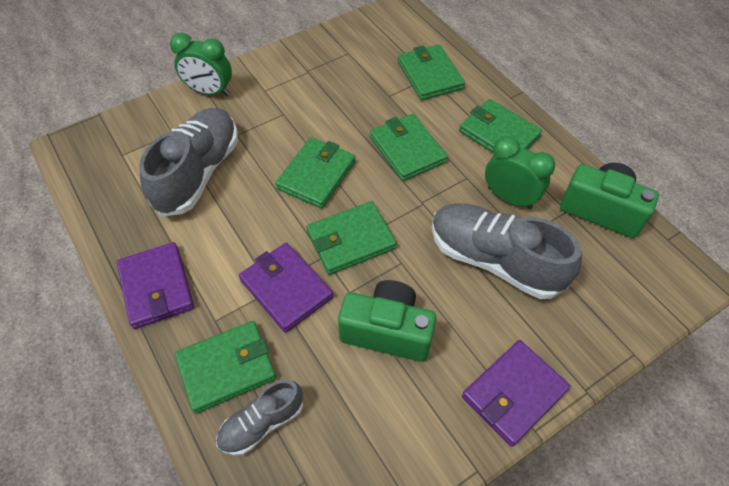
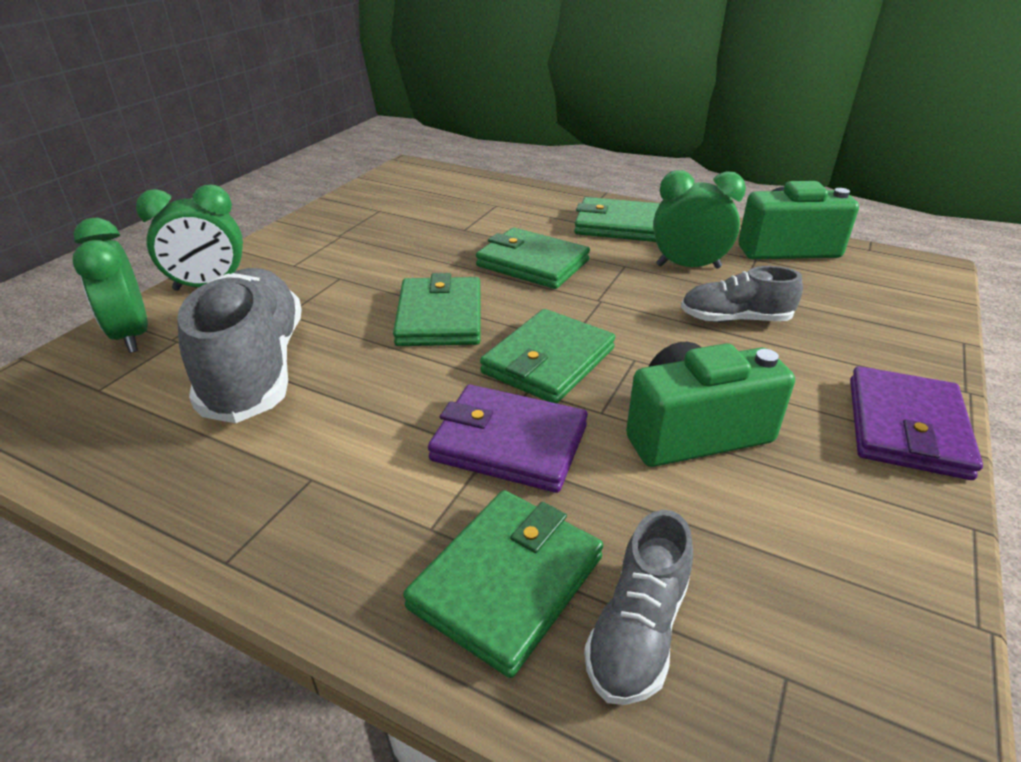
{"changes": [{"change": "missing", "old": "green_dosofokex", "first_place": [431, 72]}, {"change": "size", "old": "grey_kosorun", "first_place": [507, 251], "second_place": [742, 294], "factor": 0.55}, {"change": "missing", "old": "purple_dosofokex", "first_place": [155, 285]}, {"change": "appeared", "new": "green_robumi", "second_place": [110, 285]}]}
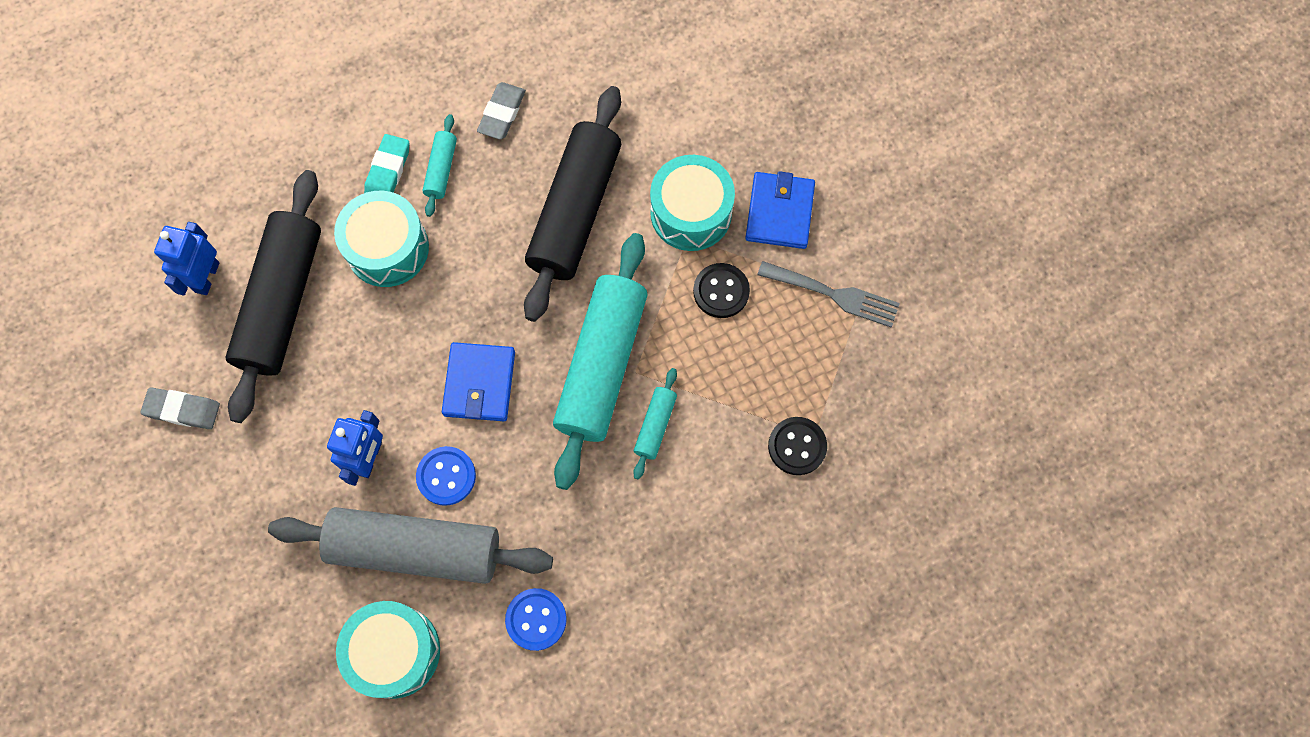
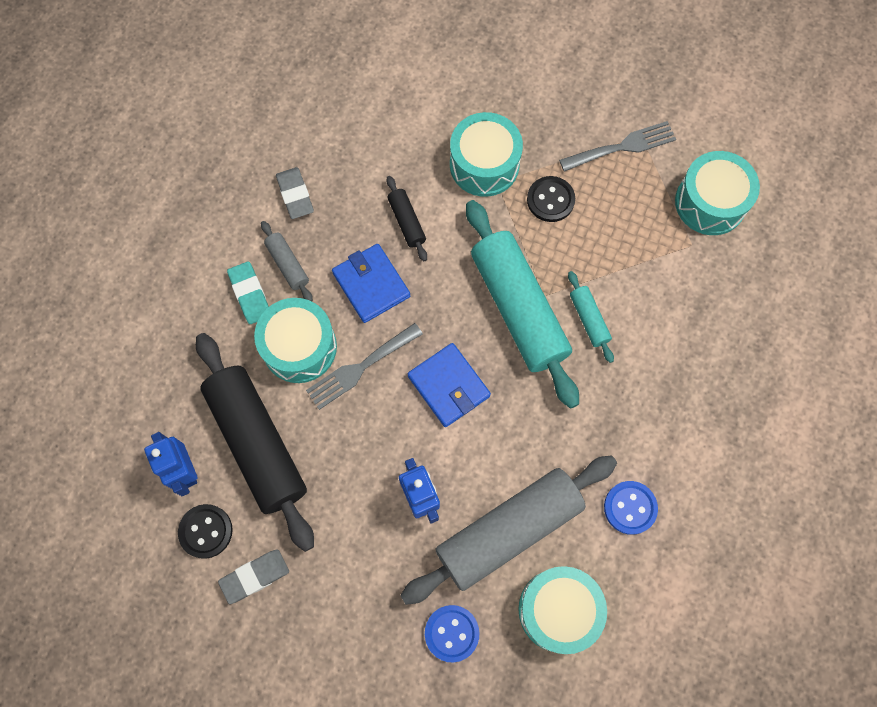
{"changes": [{"change": "size", "old": "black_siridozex", "first_place": [572, 204], "second_place": [406, 218], "factor": 0.43}, {"change": "colour", "old": "turquoise_siridozex", "new": "grey_siridozex", "first_place": [439, 165], "second_place": [287, 261]}, {"change": "relocated", "old": "blue_dosofokex", "first_place": [780, 210], "second_place": [371, 283]}, {"change": "relocated", "old": "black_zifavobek", "first_place": [797, 446], "second_place": [205, 531]}, {"change": "relocated", "old": "blue_zifavobek", "first_place": [446, 476], "second_place": [452, 634]}, {"change": "appeared", "new": "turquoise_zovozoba", "second_place": [717, 193]}, {"change": "appeared", "new": "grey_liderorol", "second_place": [364, 366]}]}
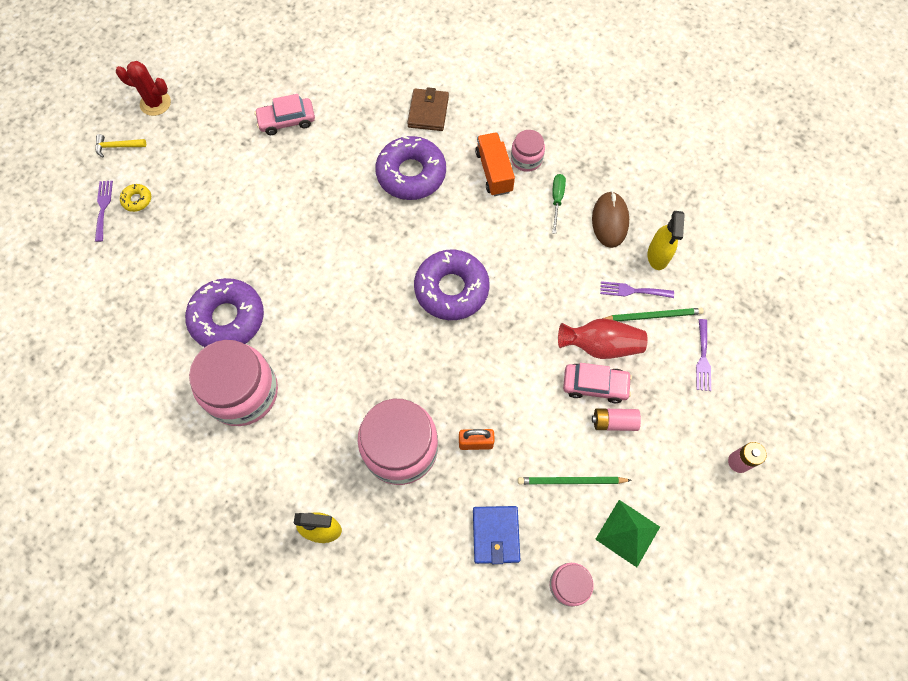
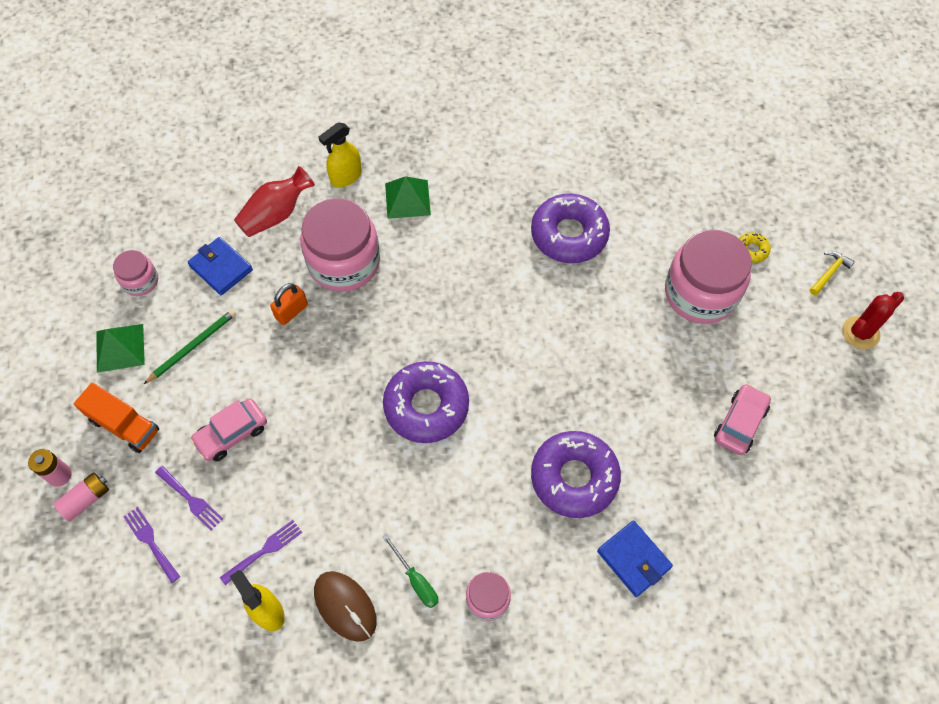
{"changes": [{"change": "colour", "old": "brown_dosofokex", "new": "blue_dosofokex", "first_place": [428, 109], "second_place": [635, 559]}, {"change": "relocated", "old": "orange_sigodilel", "first_place": [495, 164], "second_place": [116, 418]}, {"change": "relocated", "old": "purple_liderorol", "first_place": [104, 211], "second_place": [189, 498]}, {"change": "missing", "old": "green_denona", "first_place": [653, 314]}, {"change": "relocated", "old": "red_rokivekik", "first_place": [603, 338], "second_place": [274, 201]}, {"change": "relocated", "old": "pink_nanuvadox", "first_place": [233, 383], "second_place": [708, 277]}, {"change": "relocated", "old": "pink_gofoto", "first_place": [616, 419], "second_place": [81, 497]}, {"change": "appeared", "new": "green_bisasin", "second_place": [408, 197]}]}
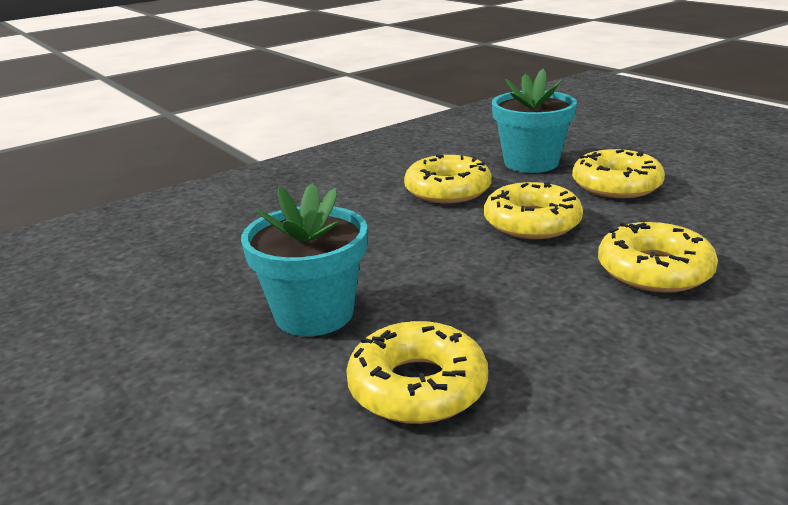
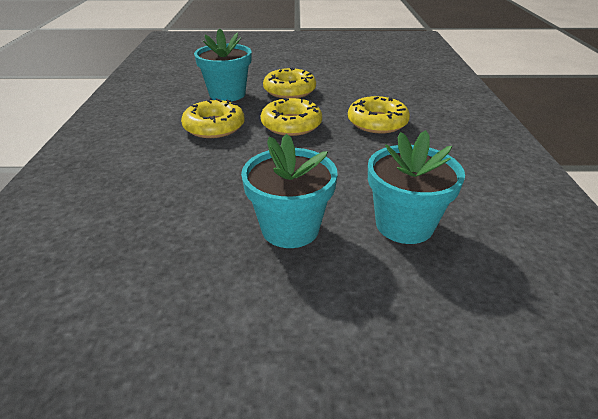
{"changes": [{"change": "exchanged", "old": "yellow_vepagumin", "new": "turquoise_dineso", "first_place": [417, 372], "second_place": [416, 187]}]}
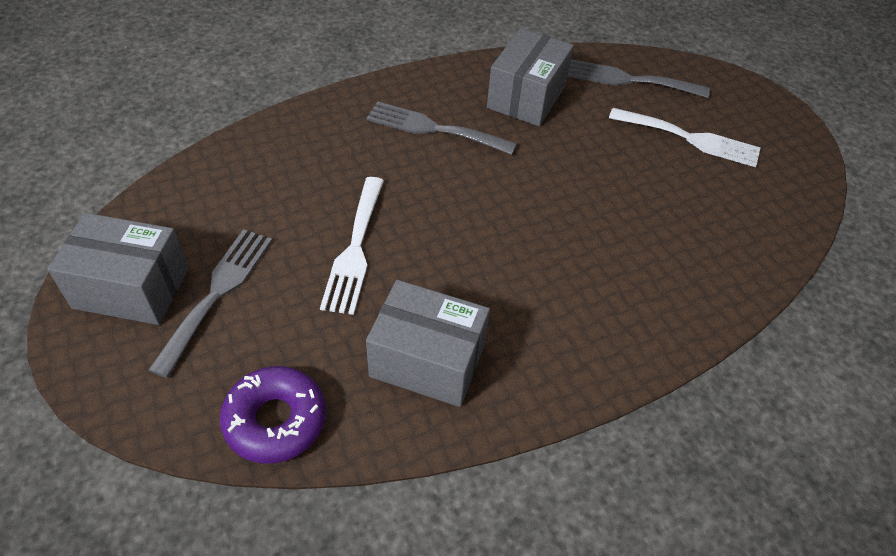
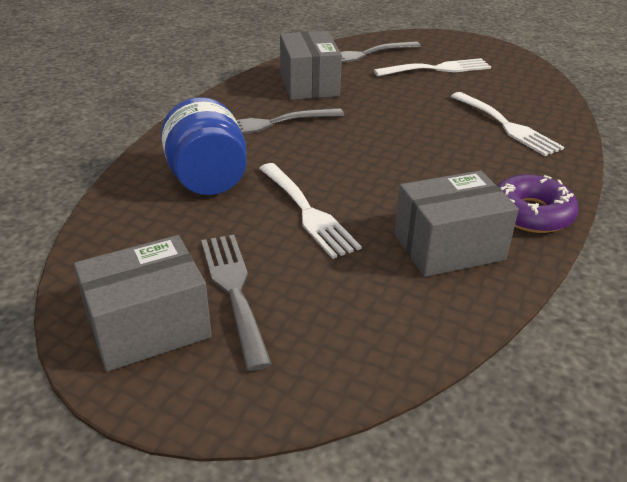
{"changes": [{"change": "relocated", "old": "purple_vepagumin", "first_place": [273, 415], "second_place": [538, 204]}, {"change": "appeared", "new": "white_liderorol", "second_place": [507, 124]}, {"change": "appeared", "new": "blue_nanuvadox", "second_place": [204, 146]}]}
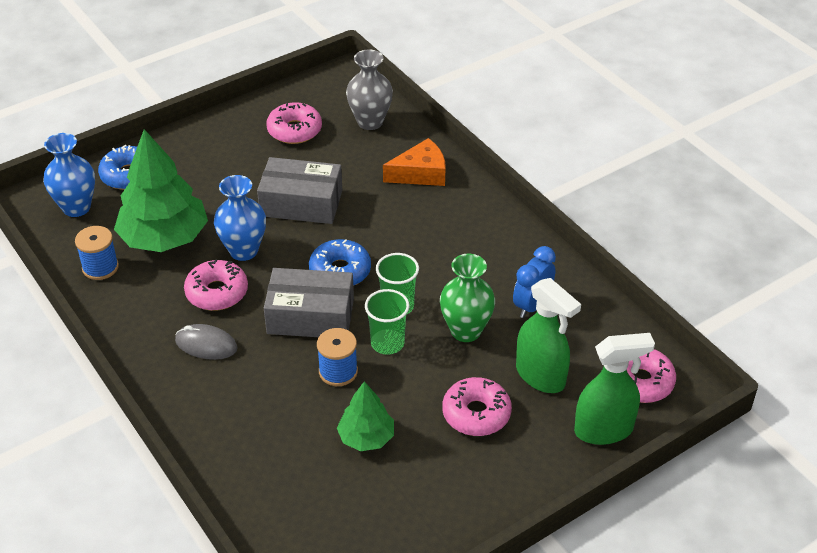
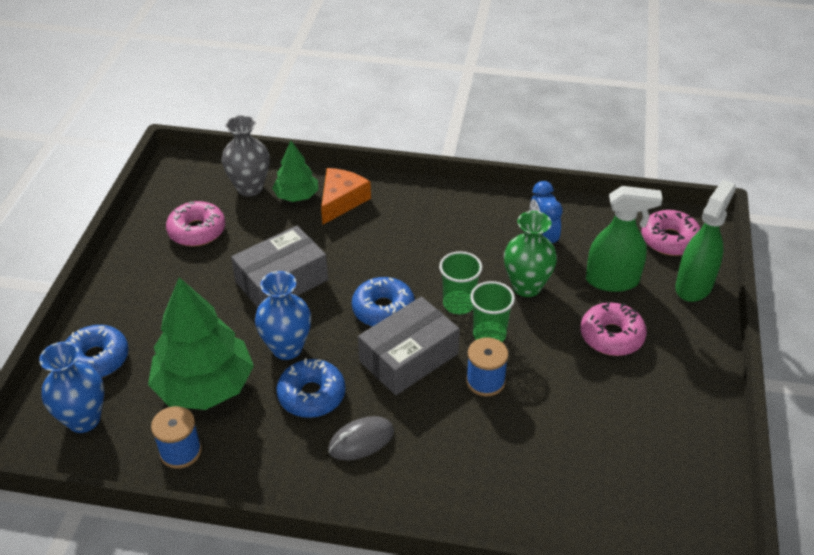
{"changes": [{"change": "colour", "old": "pink_vepagumin", "new": "blue_vepagumin", "first_place": [216, 285], "second_place": [311, 388]}, {"change": "relocated", "old": "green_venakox", "first_place": [365, 416], "second_place": [295, 171]}]}
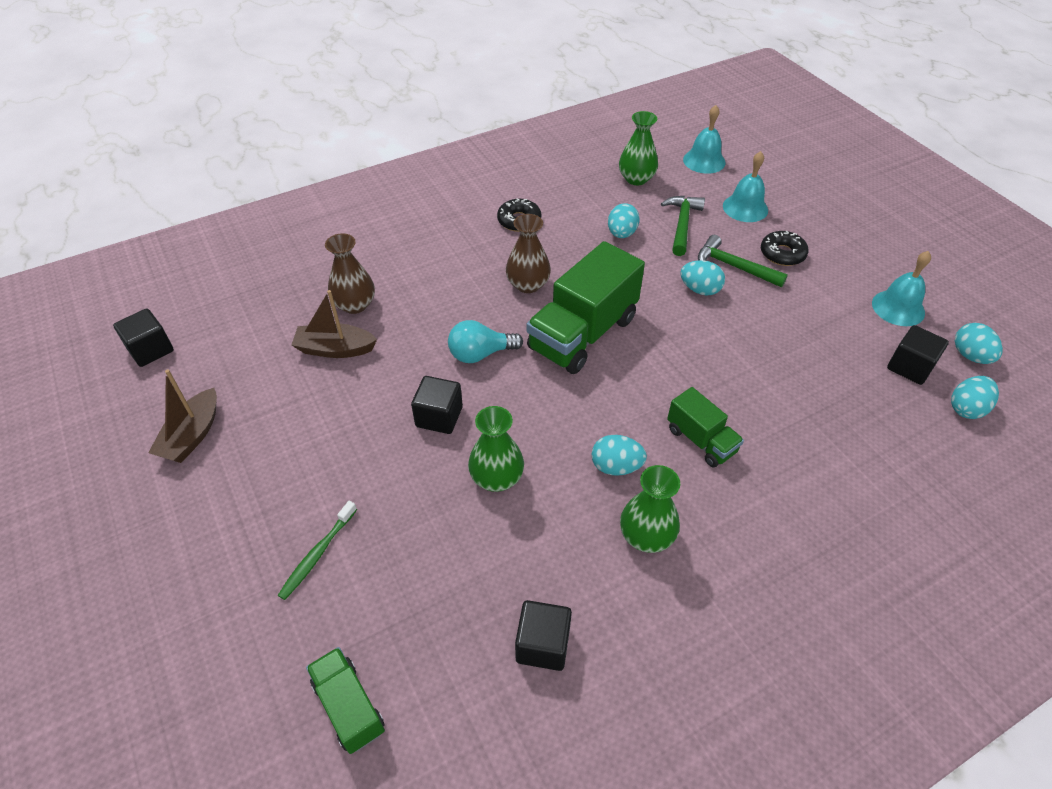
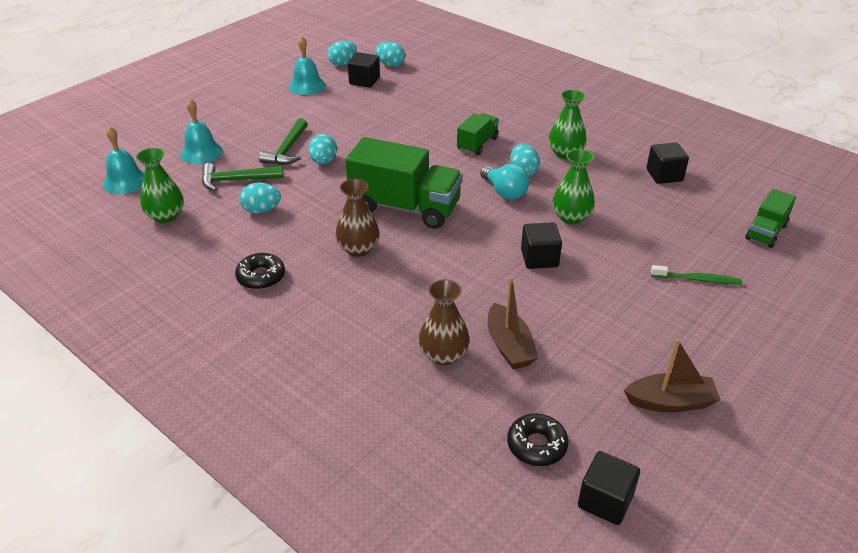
{"changes": [{"change": "relocated", "old": "black_vepagumin", "first_place": [785, 248], "second_place": [538, 439]}, {"change": "relocated", "old": "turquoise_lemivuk", "first_place": [485, 341], "second_place": [504, 182]}]}
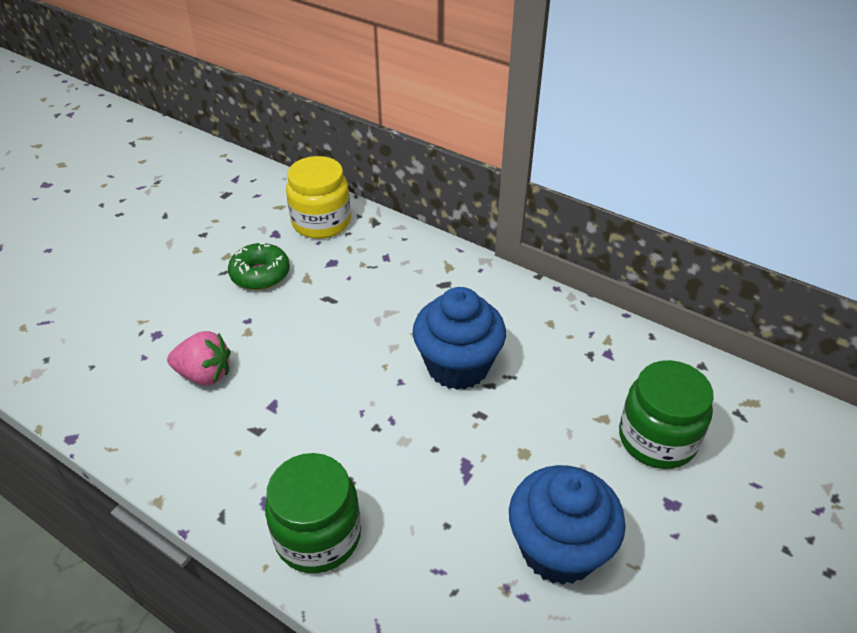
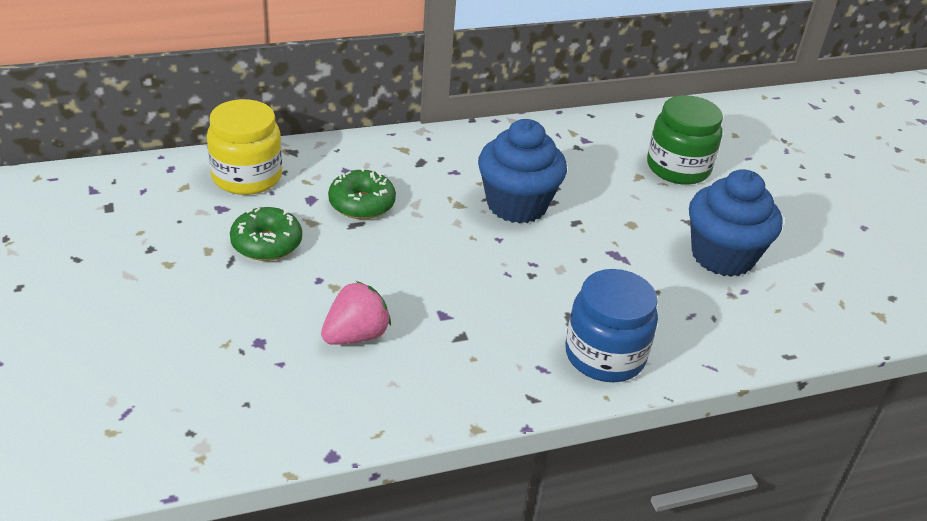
{"changes": [{"change": "colour", "old": "green_nanuvadox", "new": "blue_nanuvadox", "first_place": [313, 513], "second_place": [611, 325]}, {"change": "appeared", "new": "green_vepagumin", "second_place": [362, 193]}]}
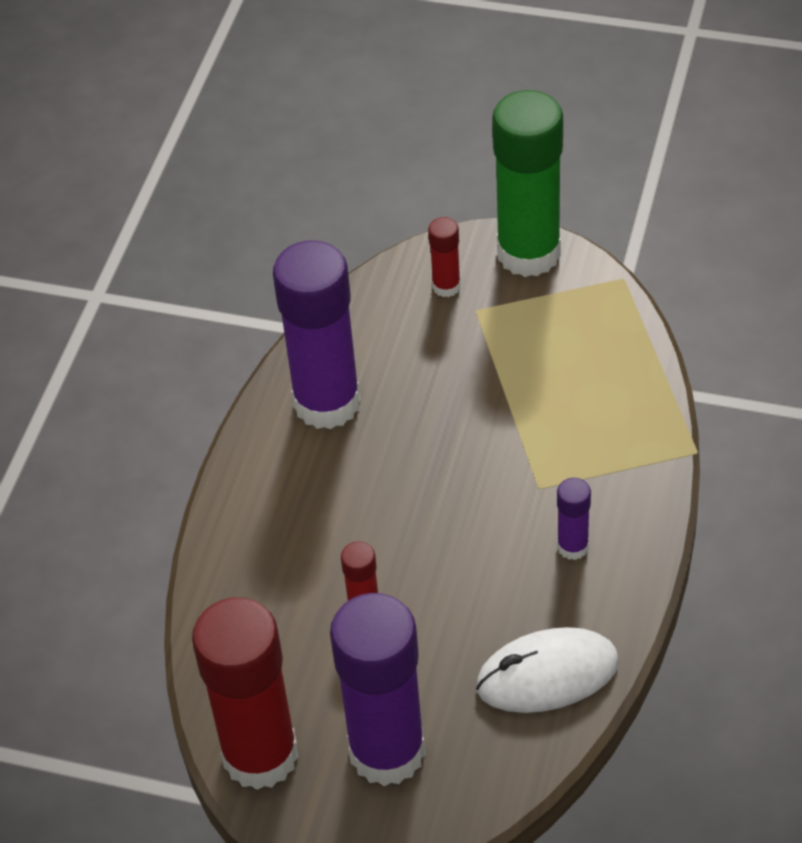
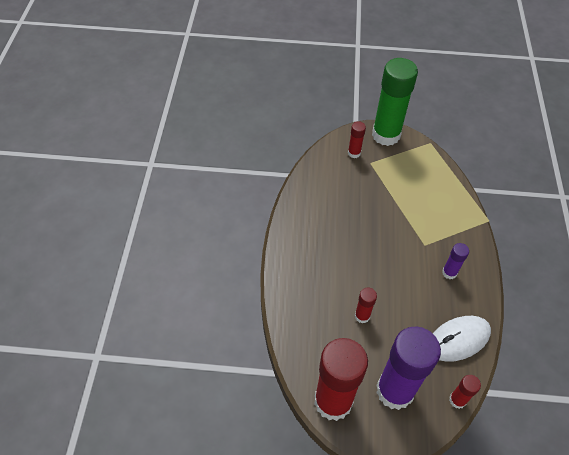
{"changes": [{"change": "missing", "old": "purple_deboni", "first_place": [317, 334]}, {"change": "appeared", "new": "red_deboni", "second_place": [465, 392]}]}
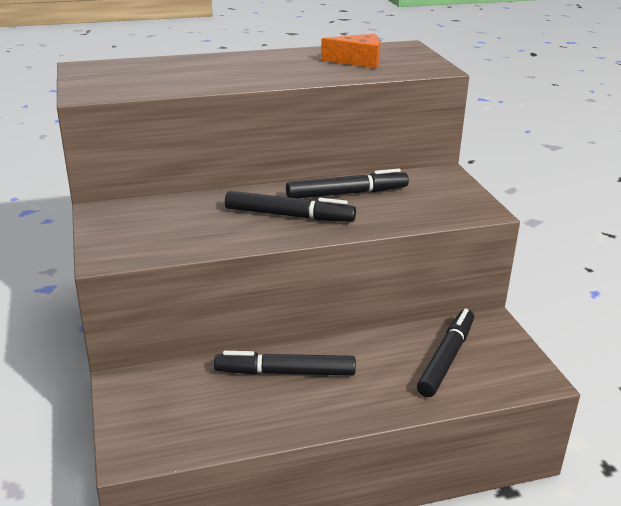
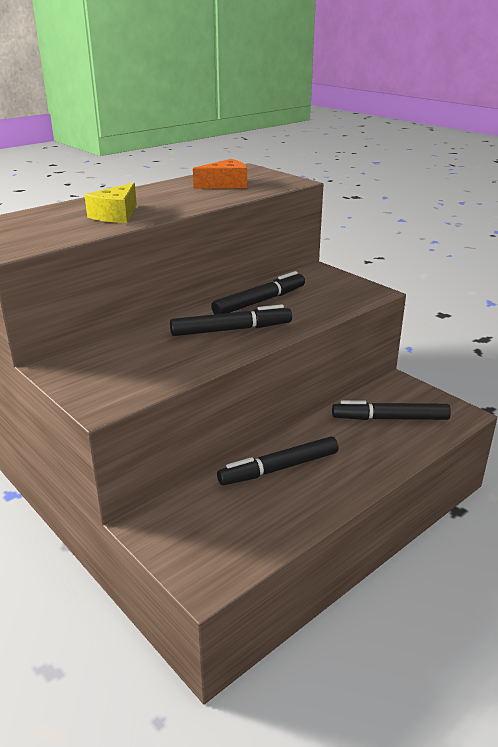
{"changes": [{"change": "spun", "old": "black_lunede", "first_place": [445, 353], "second_place": [391, 410], "degrees": -90}, {"change": "appeared", "new": "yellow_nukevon", "second_place": [110, 203]}]}
